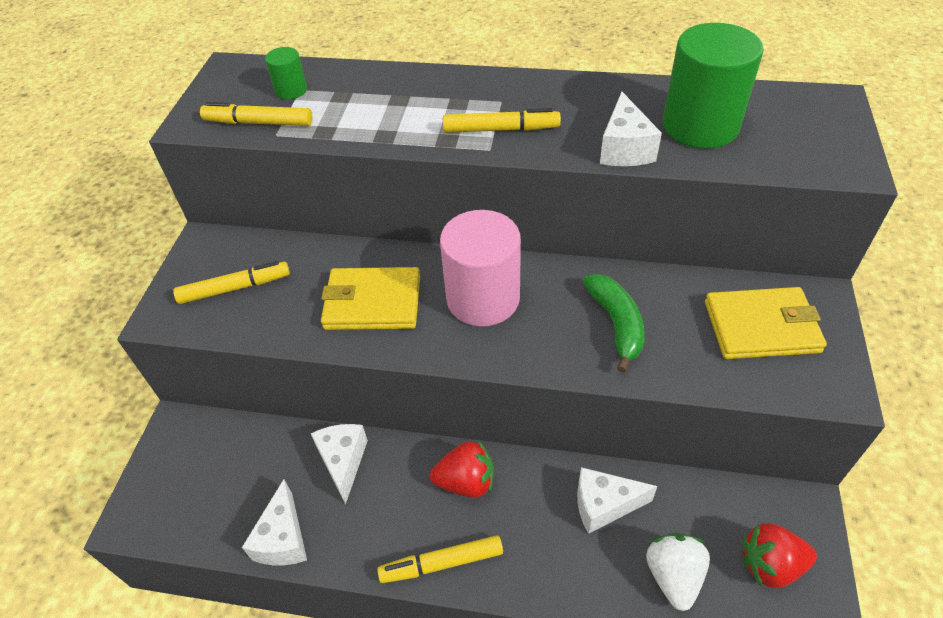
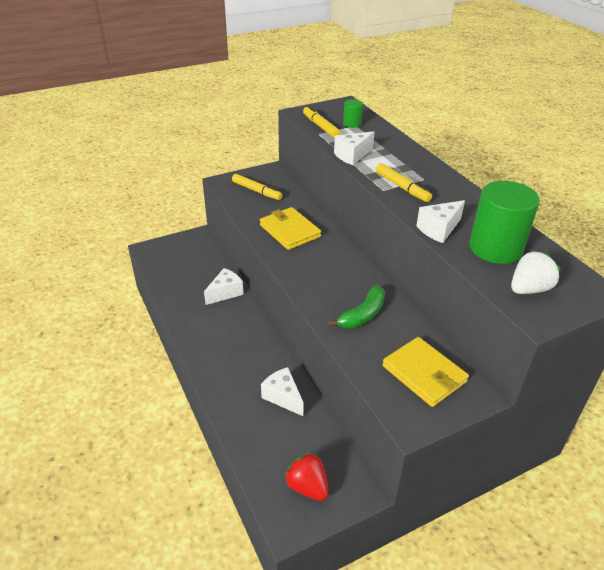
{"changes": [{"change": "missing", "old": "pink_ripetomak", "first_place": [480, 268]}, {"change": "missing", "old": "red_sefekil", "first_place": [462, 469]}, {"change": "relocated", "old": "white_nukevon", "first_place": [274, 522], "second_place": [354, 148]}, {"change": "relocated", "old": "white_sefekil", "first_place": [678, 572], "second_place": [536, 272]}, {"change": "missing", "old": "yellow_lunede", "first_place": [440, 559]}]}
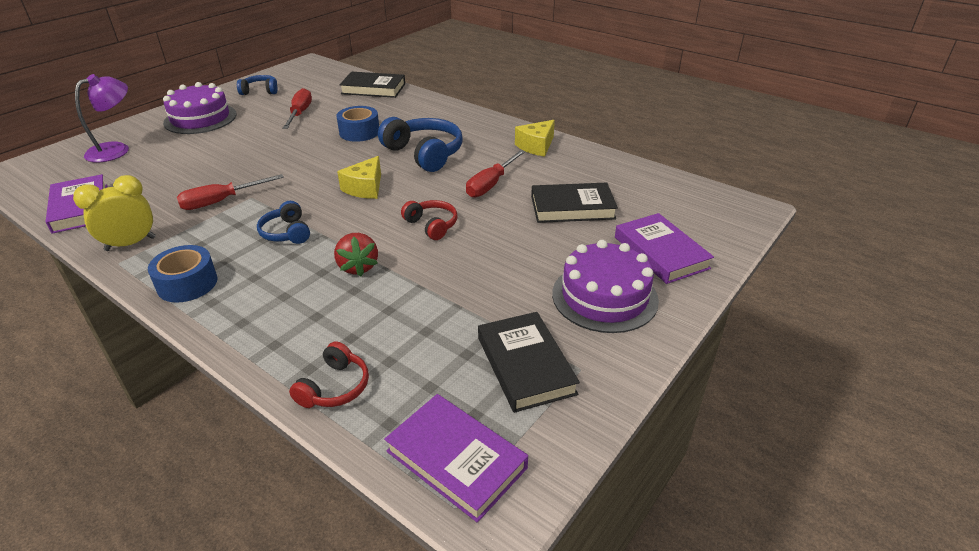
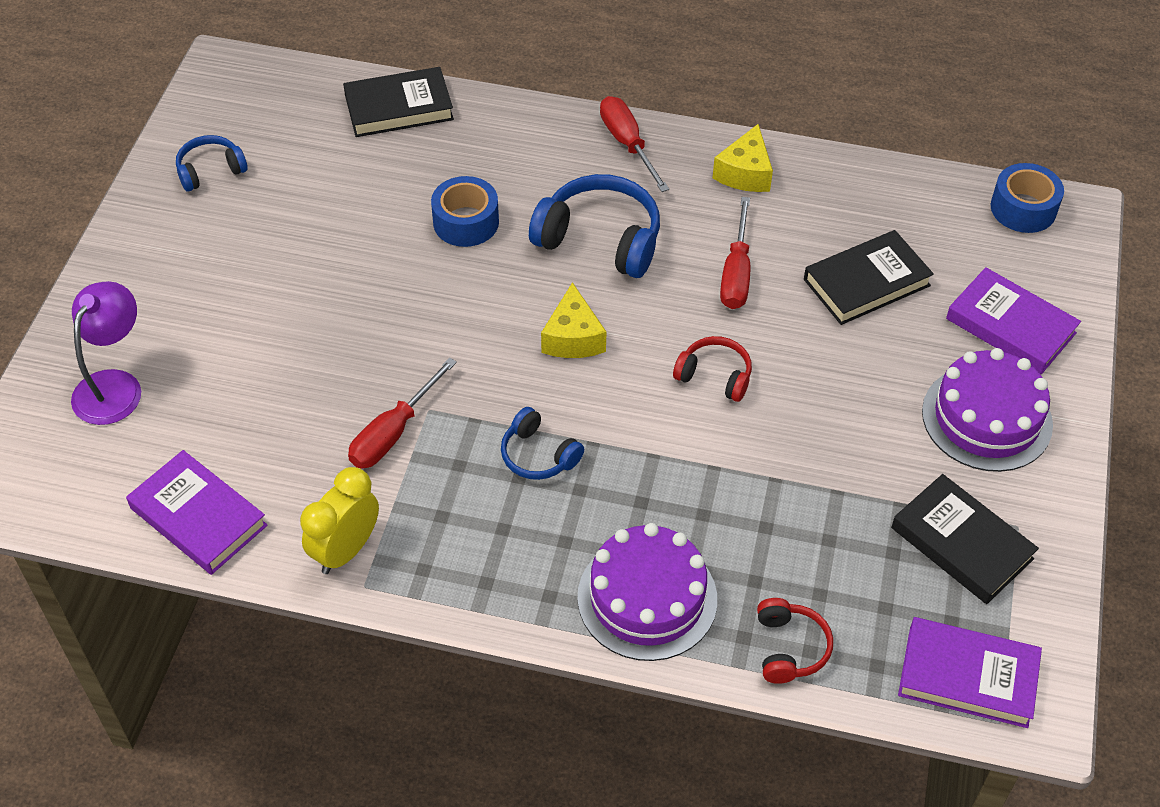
{"changes": [{"change": "relocated", "old": "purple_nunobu", "first_place": [200, 108], "second_place": [647, 592]}, {"change": "relocated", "old": "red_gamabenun", "first_place": [297, 108], "second_place": [634, 144]}, {"change": "missing", "old": "red_sefekil", "first_place": [356, 254]}, {"change": "relocated", "old": "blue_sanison", "first_place": [183, 274], "second_place": [1027, 198]}]}
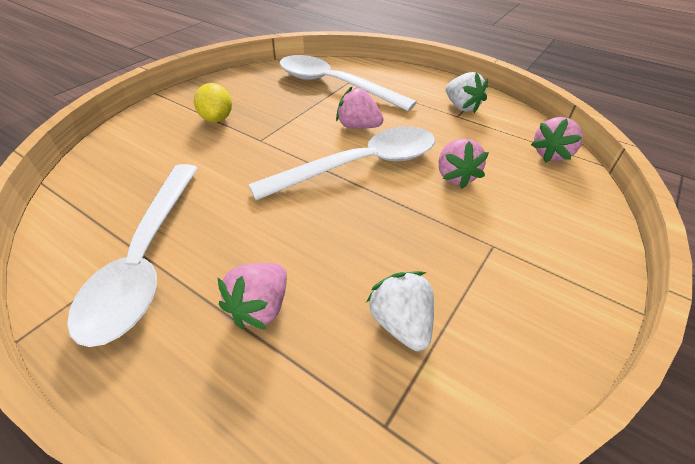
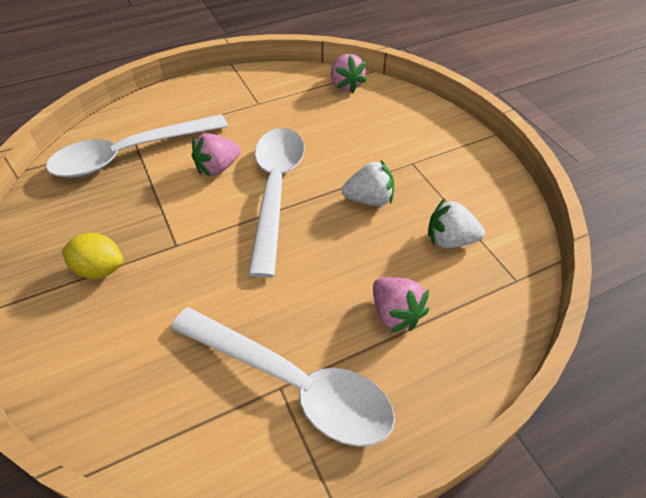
{"changes": [{"change": "relocated", "old": "white_sefekil", "first_place": [467, 92], "second_place": [368, 183]}, {"change": "missing", "old": "pink_sefekil", "first_place": [464, 163]}]}
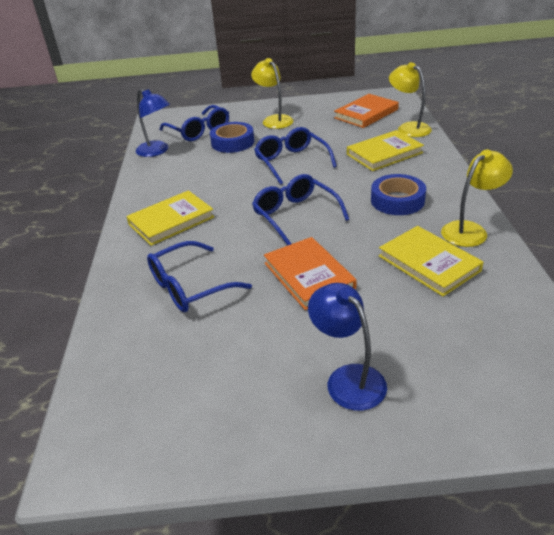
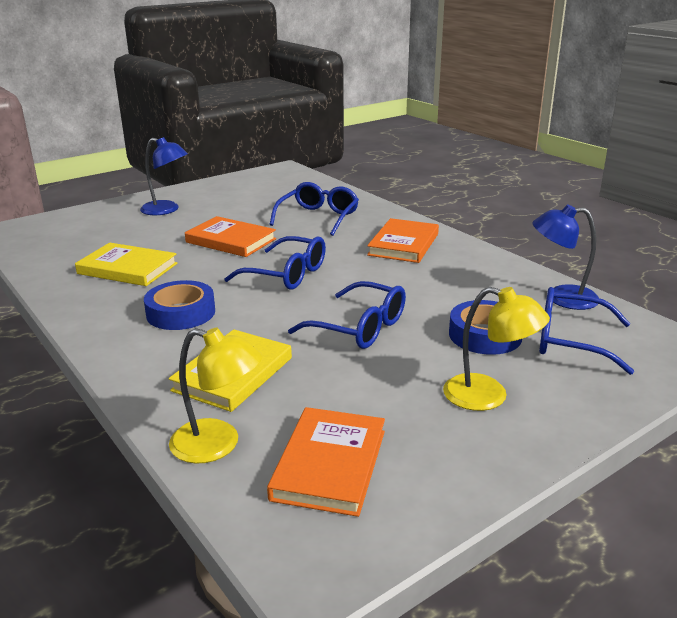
{"changes": [{"change": "missing", "old": "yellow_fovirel", "first_place": [477, 198]}, {"change": "colour", "old": "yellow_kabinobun", "new": "orange_kabinobun", "first_place": [170, 218], "second_place": [403, 240]}]}
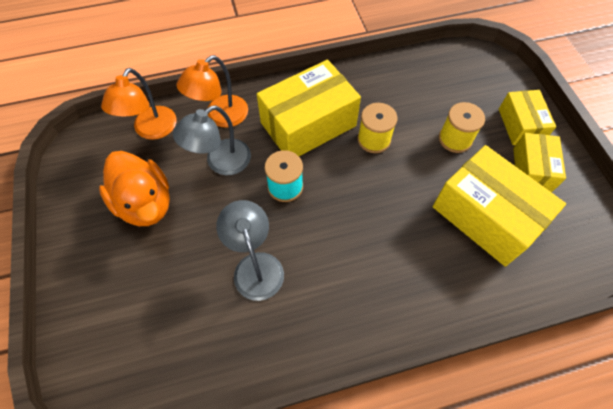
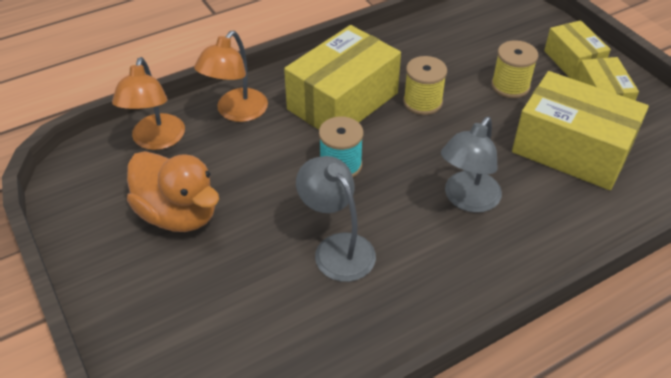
{"changes": [{"change": "relocated", "old": "grey_fovirel", "first_place": [212, 140], "second_place": [471, 165]}]}
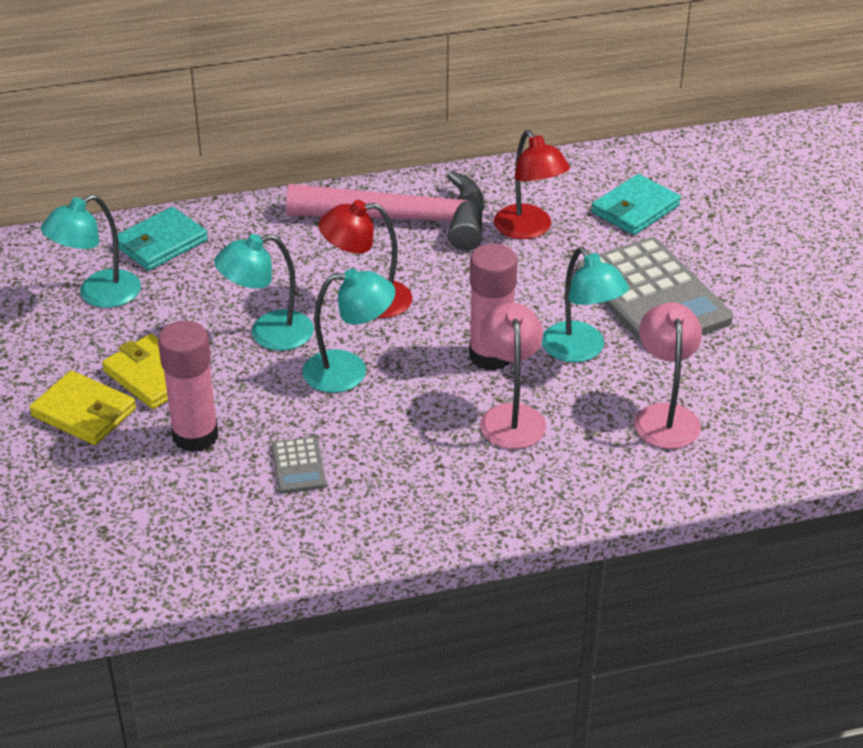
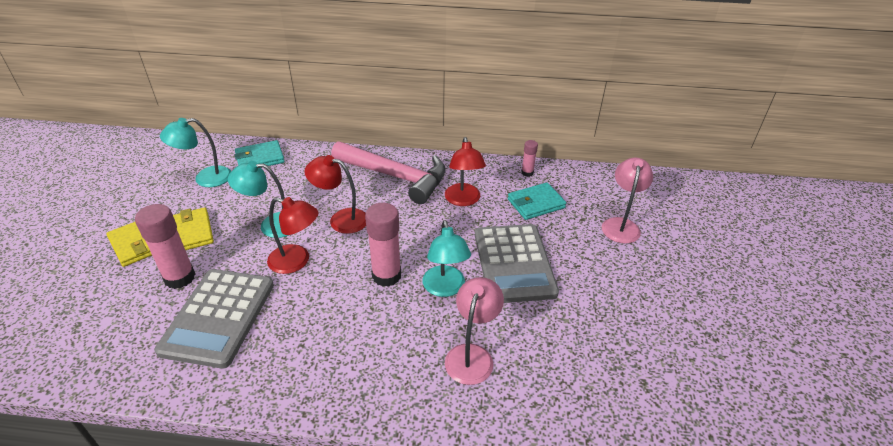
{"changes": [{"change": "colour", "old": "turquoise_fovirel", "new": "red_fovirel", "first_place": [348, 330], "second_place": [293, 235]}, {"change": "relocated", "old": "pink_fovirel", "first_place": [513, 376], "second_place": [627, 201]}, {"change": "size", "old": "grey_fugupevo", "first_place": [298, 465], "second_place": [214, 319], "factor": 2.33}, {"change": "appeared", "new": "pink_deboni", "second_place": [529, 158]}]}
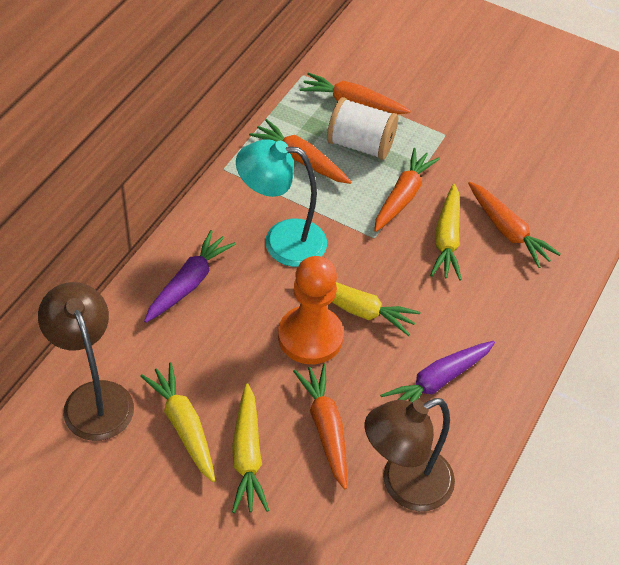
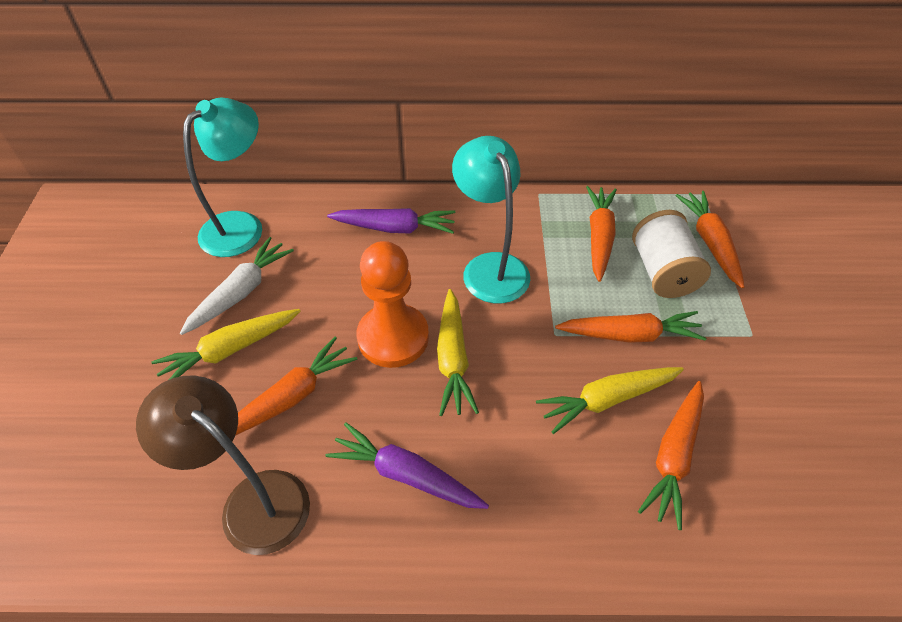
{"changes": [{"change": "colour", "old": "brown_fovirel", "new": "turquoise_fovirel", "first_place": [86, 361], "second_place": [222, 177]}, {"change": "colour", "old": "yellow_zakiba", "new": "white_zakiba", "first_place": [177, 422], "second_place": [237, 286]}]}
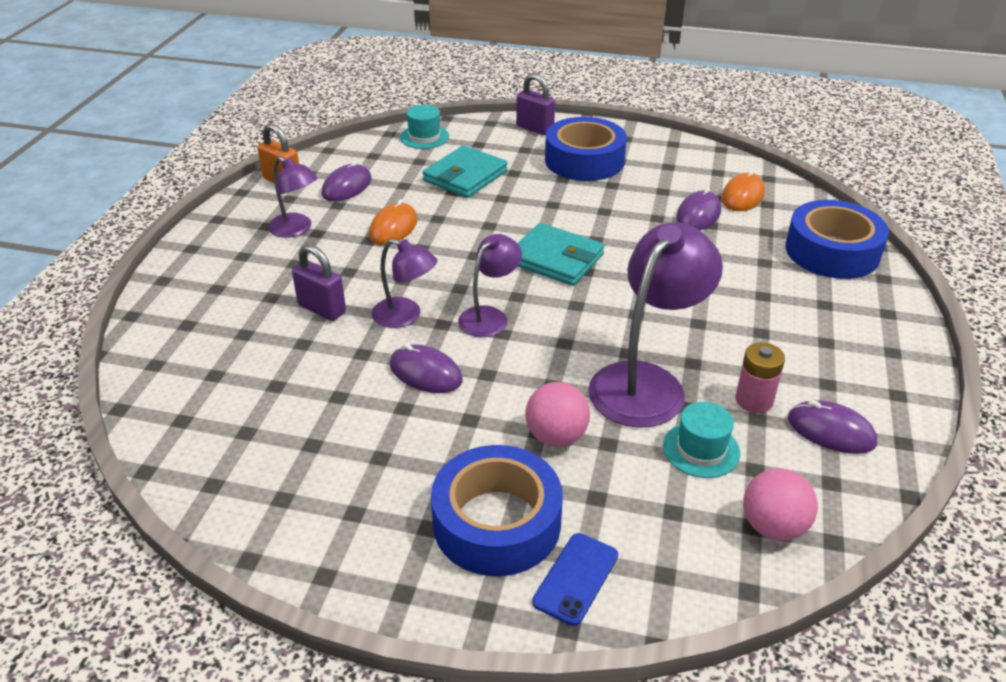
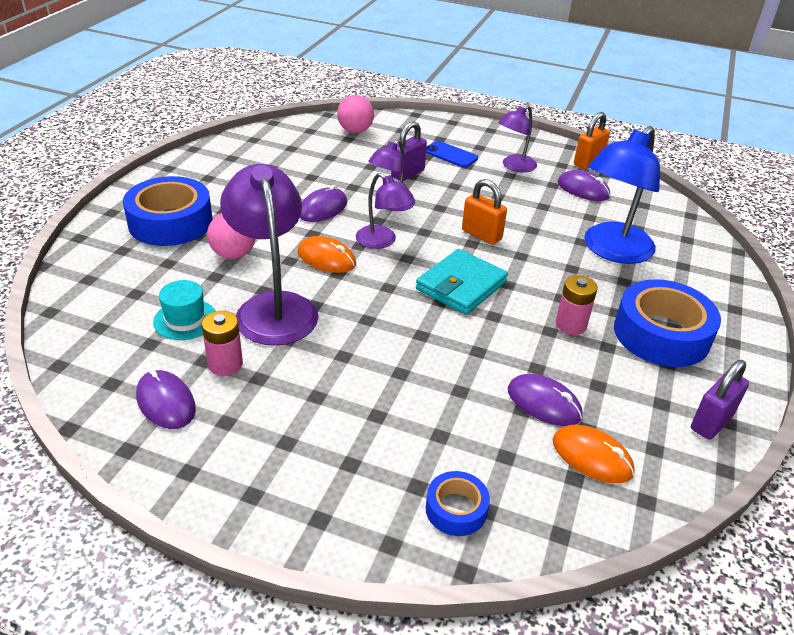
{"changes": [{"change": "relocated", "old": "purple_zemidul", "first_place": [535, 104], "second_place": [720, 400]}, {"change": "missing", "old": "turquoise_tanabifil", "first_place": [424, 127]}, {"change": "exchanged", "old": "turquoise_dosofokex", "new": "blue_fovirel", "first_place": [465, 171], "second_place": [622, 195]}, {"change": "relocated", "old": "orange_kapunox", "first_place": [393, 222], "second_place": [327, 254]}, {"change": "size", "old": "blue_sanison", "first_place": [837, 239], "second_place": [458, 503], "factor": 0.51}, {"change": "spun", "old": "purple_fovirel", "first_place": [655, 325], "second_place": [269, 255], "degrees": -150}, {"change": "spun", "old": "purple_kapunox", "first_place": [832, 427], "second_place": [166, 399], "degrees": -75}, {"change": "relocated", "old": "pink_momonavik", "first_place": [780, 504], "second_place": [355, 114]}, {"change": "relocated", "old": "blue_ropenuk", "first_place": [575, 579], "second_place": [452, 154]}, {"change": "appeared", "new": "orange_zemidul", "second_place": [484, 212]}, {"change": "appeared", "new": "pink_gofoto", "second_place": [577, 305]}]}
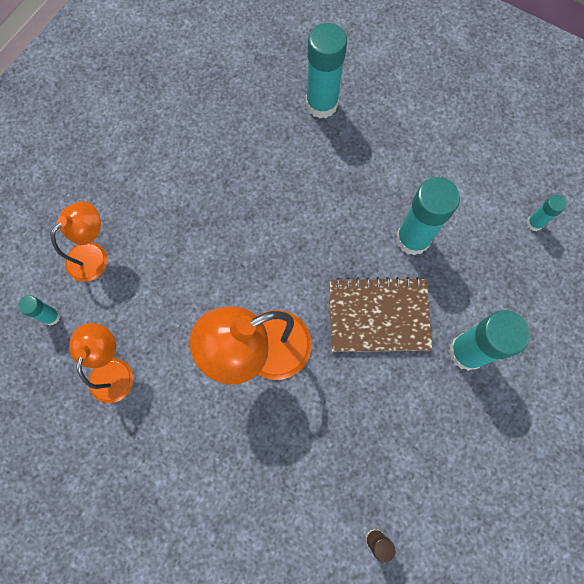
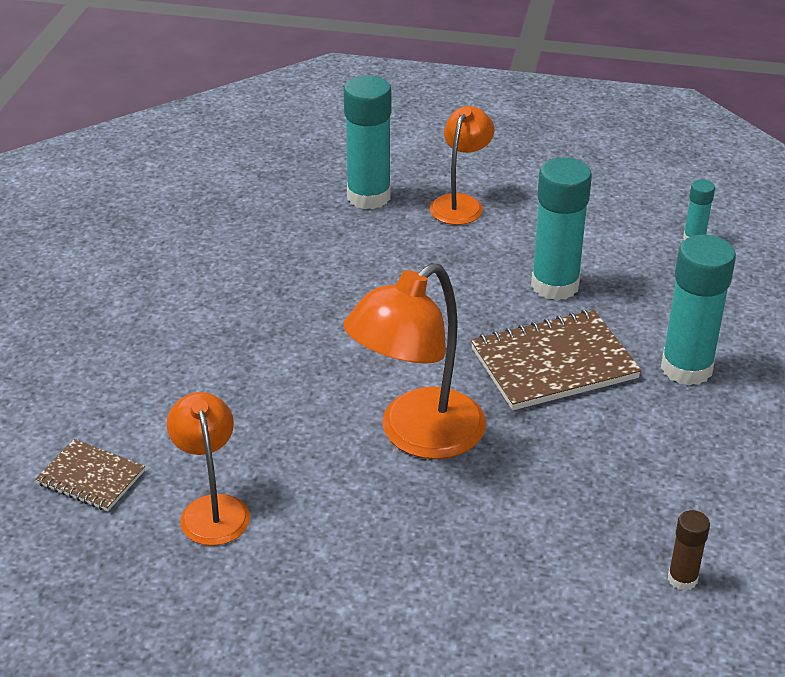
{"changes": [{"change": "relocated", "old": "orange_fovirel", "first_place": [79, 241], "second_place": [462, 165]}, {"change": "exchanged", "old": "turquoise_deboni", "new": "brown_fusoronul", "first_place": [39, 310], "second_place": [90, 475]}]}
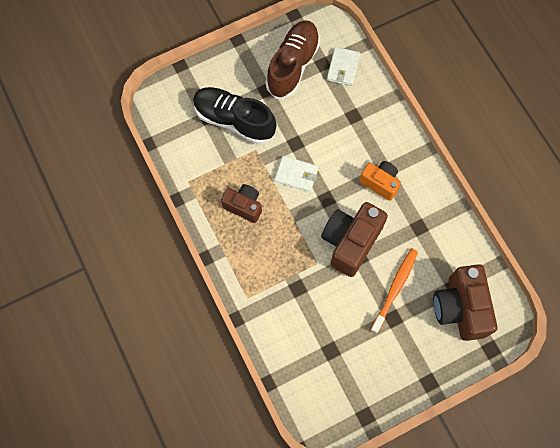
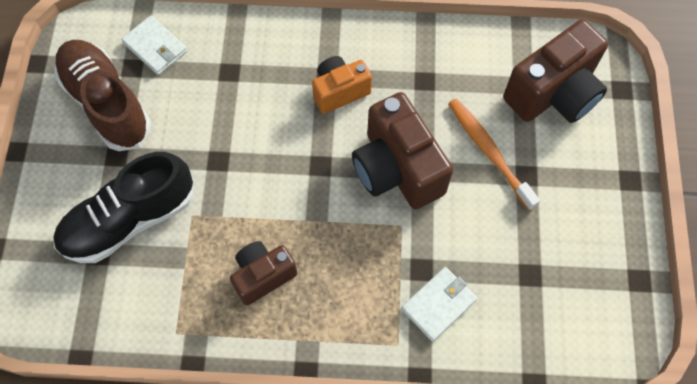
{"changes": [{"change": "relocated", "old": "white_dosofokex", "first_place": [297, 174], "second_place": [439, 304]}, {"change": "spun", "old": "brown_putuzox", "first_place": [465, 302], "second_place": [555, 71], "degrees": -60}]}
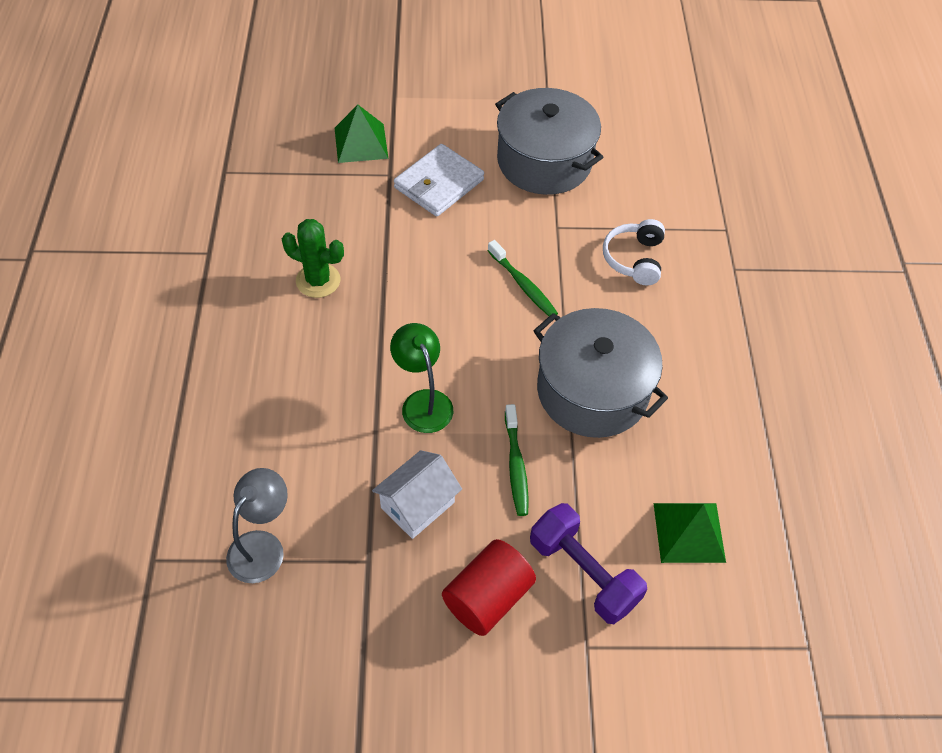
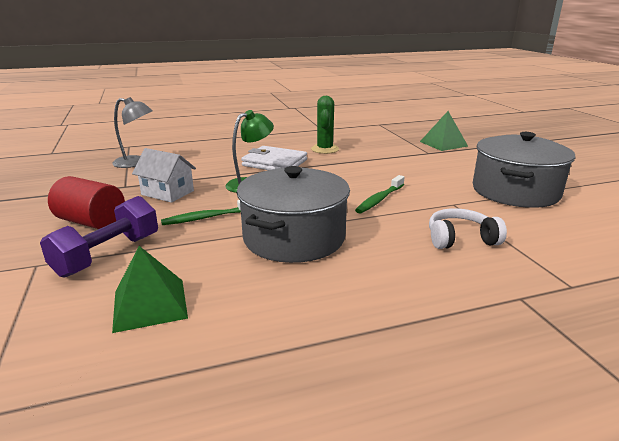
{"changes": [{"change": "relocated", "old": "white_dosofokex", "first_place": [439, 180], "second_place": [274, 158]}]}
